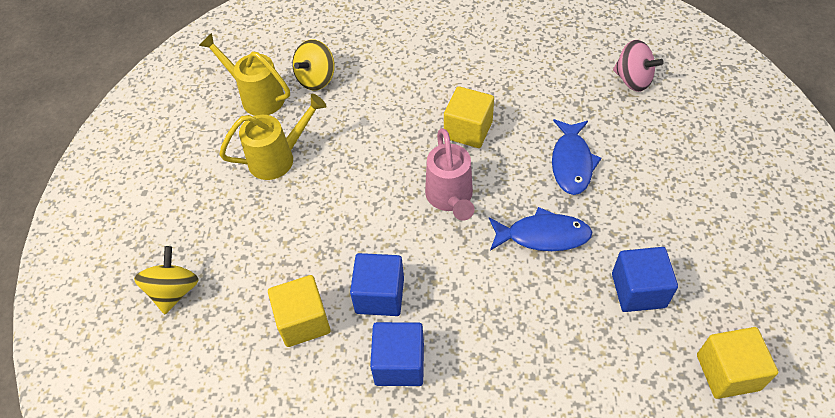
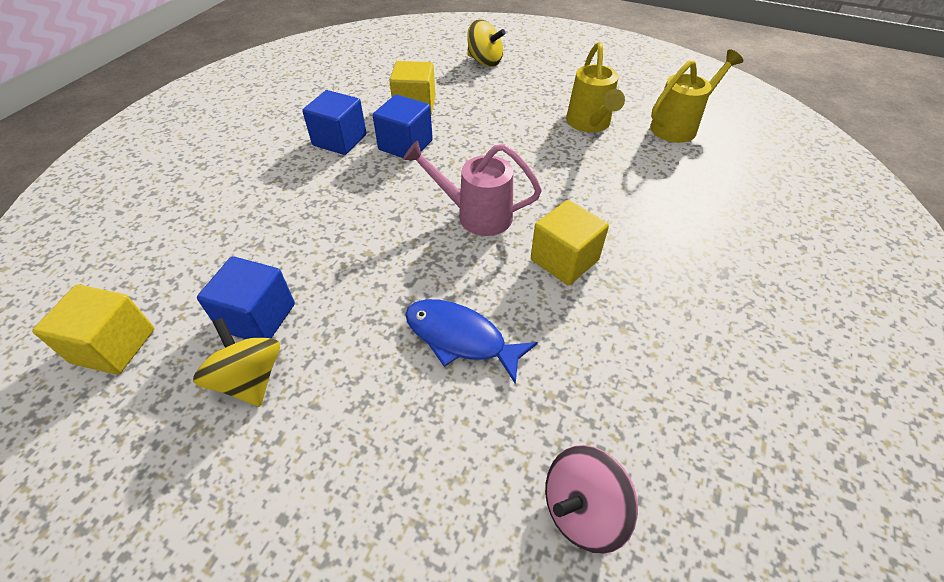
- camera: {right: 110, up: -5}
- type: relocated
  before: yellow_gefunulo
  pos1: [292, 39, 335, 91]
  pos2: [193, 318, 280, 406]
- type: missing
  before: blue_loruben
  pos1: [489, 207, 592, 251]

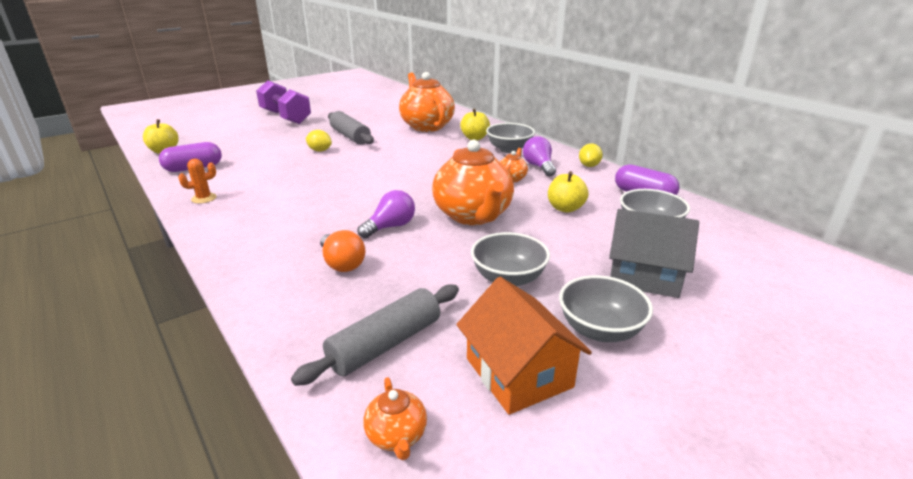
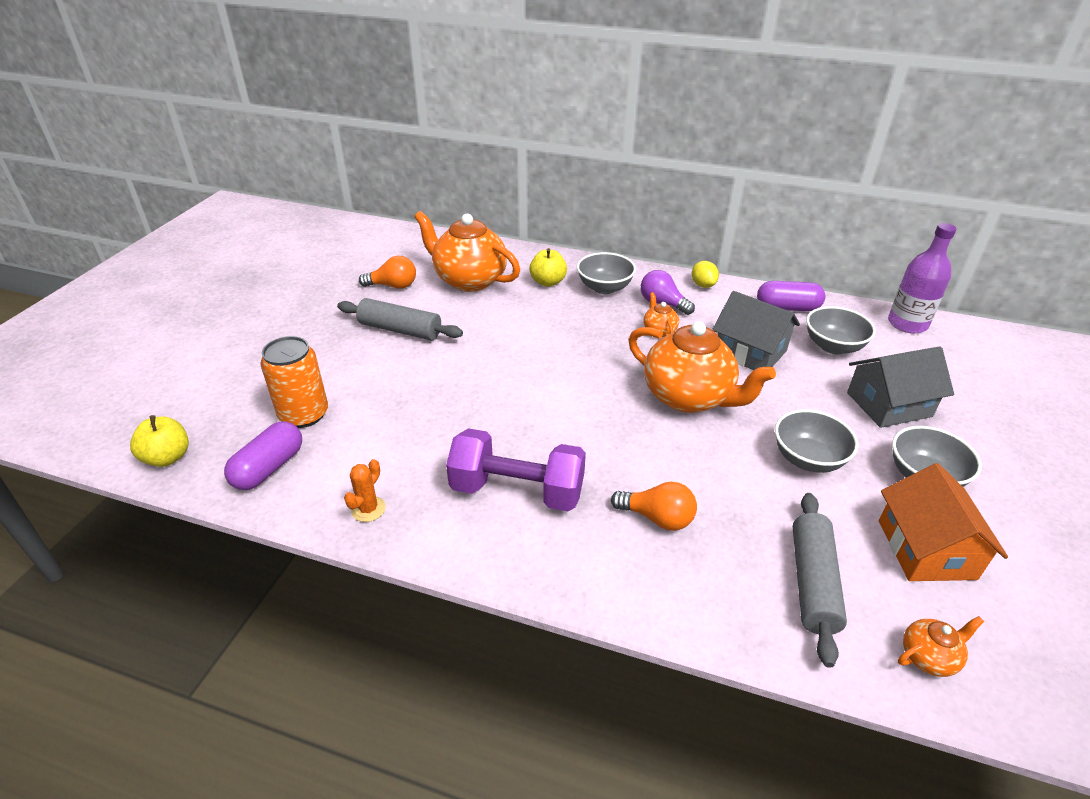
- camera: {right: -35, up: 10}
- type: relocated
  before: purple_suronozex
  pos1: [256, 80, 311, 124]
  pos2: [446, 428, 586, 511]
- type: missing
  before: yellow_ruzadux
  pos1: [306, 130, 332, 152]
- type: exchanged
  before: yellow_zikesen
  after: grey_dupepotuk
  pos1: [548, 171, 589, 213]
  pos2: [712, 291, 800, 370]
- type: missing
  before: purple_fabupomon
  pos1: [358, 190, 415, 238]
- type: spun
  before: orange_dupepotuk
  pos1: [456, 277, 592, 415]
  pos2: [879, 463, 1008, 581]
  turn: 60
- type: spun
  before: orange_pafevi
  pos1: [363, 377, 427, 460]
  pos2: [898, 616, 984, 677]
  turn: -60
- type: appeared
  after: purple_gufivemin
  pos2: [888, 223, 956, 333]
- type: appeared
  after: orange_fabupomon
  pos2: [359, 256, 416, 289]
- type: appeared
  after: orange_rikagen
  pos2: [260, 336, 328, 428]

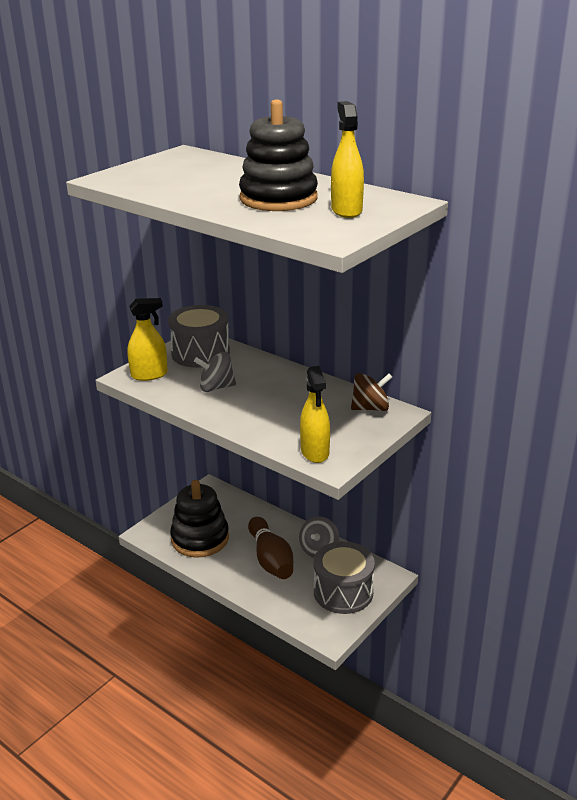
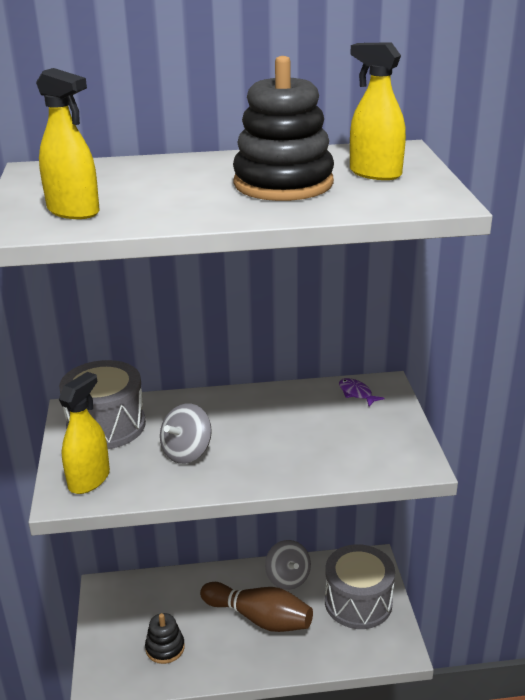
- camera: {right: -45, up: 0}
- type: relocated
  before: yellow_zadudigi
  pos1: [300, 366, 330, 463]
  pos2: [36, 68, 100, 219]
- type: exchanged
  before: brown_gefunulo
  after: purple_loruben
  pos1: [351, 373, 393, 411]
  pos2: [339, 378, 385, 407]
- type: size
  before: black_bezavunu
  pos1: [170, 480, 229, 558]
  pos2: [145, 613, 185, 664]
  scale: 0.52

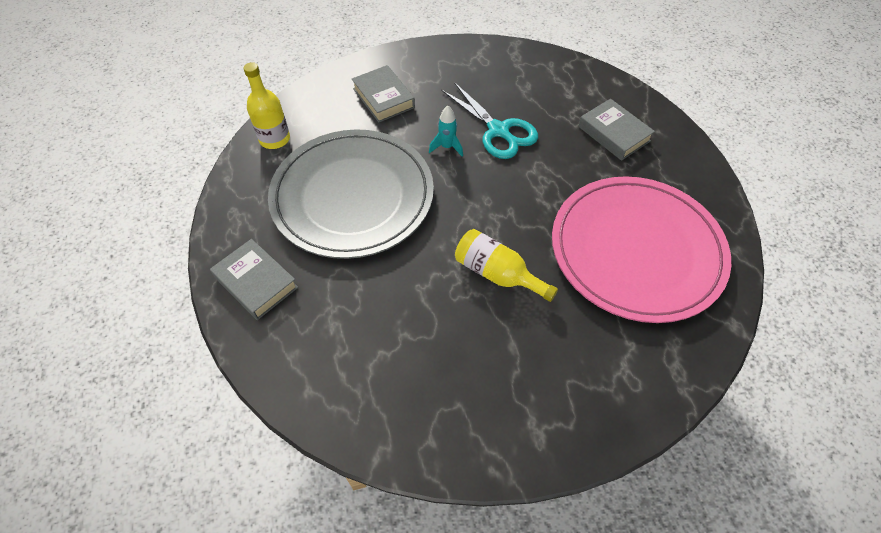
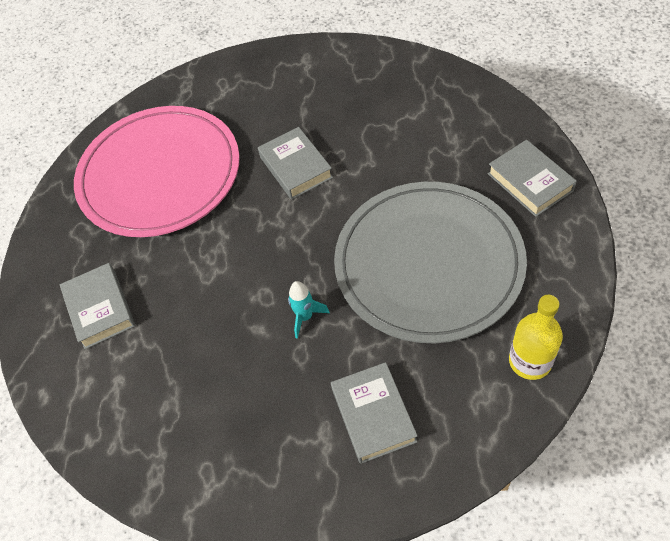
- camera: {right: -160, up: 0}
- type: missing
  before: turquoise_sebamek
  pos1: [442, 82, 538, 159]
- type: exchanged
  before: yellow_gufivemin
  after: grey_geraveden
  pos1: [455, 229, 558, 302]
  pos2: [258, 127, 333, 200]

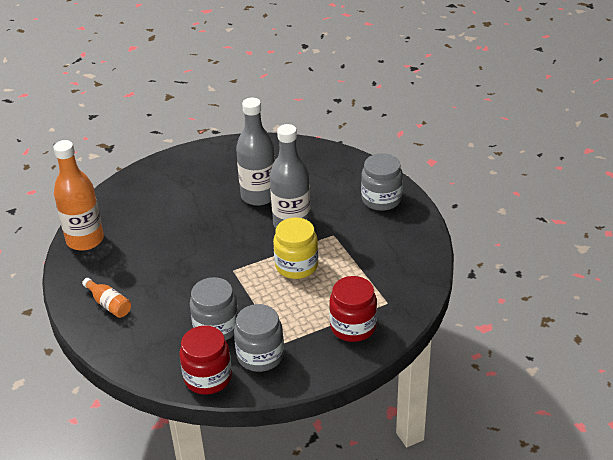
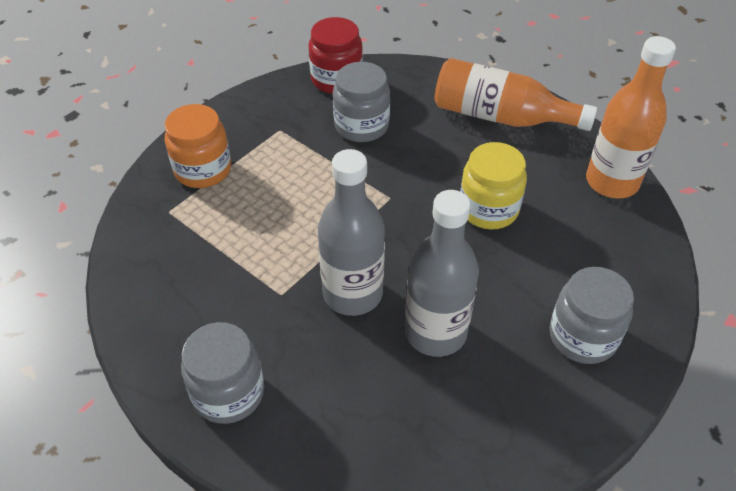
- camera: {right: 155, up: 10}
- type: relocated
  before: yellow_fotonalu
  pos1: [273, 217, 318, 279]
  pos2: [460, 142, 527, 229]
- type: colour
  before: red_fotonalu
  after: orange_fotonalu
  pos1: [329, 276, 377, 342]
  pos2: [165, 104, 231, 188]
- type: size
  before: orange_gufivemin
  pos1: [82, 278, 131, 318]
  pos2: [434, 58, 597, 131]
  scale: 2.04
- type: relocated
  before: grey_fotonalu
  pos1: [234, 304, 284, 372]
  pos2: [549, 267, 634, 364]

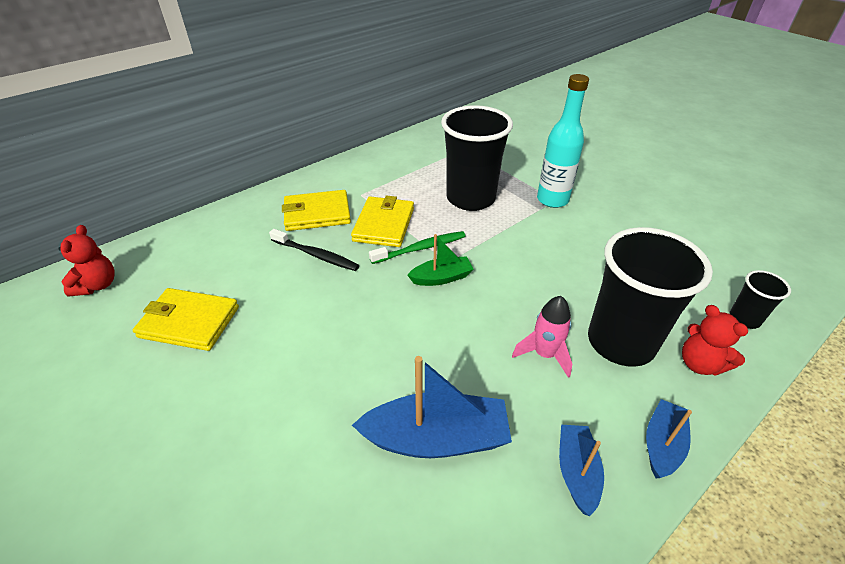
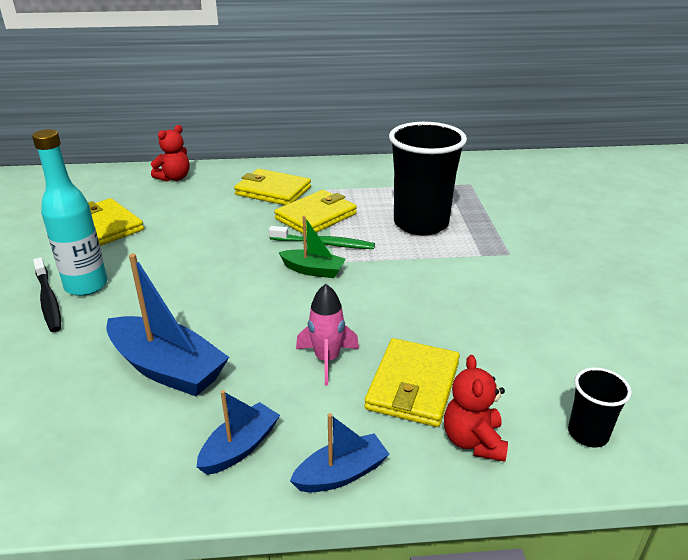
- camera: {right: 35, up: -10}
- type: relocated
  before: turquoise_gufivemin
  pos1: [537, 74, 589, 208]
  pos2: [32, 129, 107, 296]
- type: relocated
  before: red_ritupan
  pos1: [58, 225, 115, 297]
  pos2: [151, 125, 189, 182]
- type: exchanged
  before: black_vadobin
  after: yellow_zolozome
  pos1: [588, 227, 713, 367]
  pos2: [364, 338, 460, 427]
- type: relocated
  before: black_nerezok
  pos1: [269, 229, 359, 271]
  pos2: [33, 257, 61, 332]

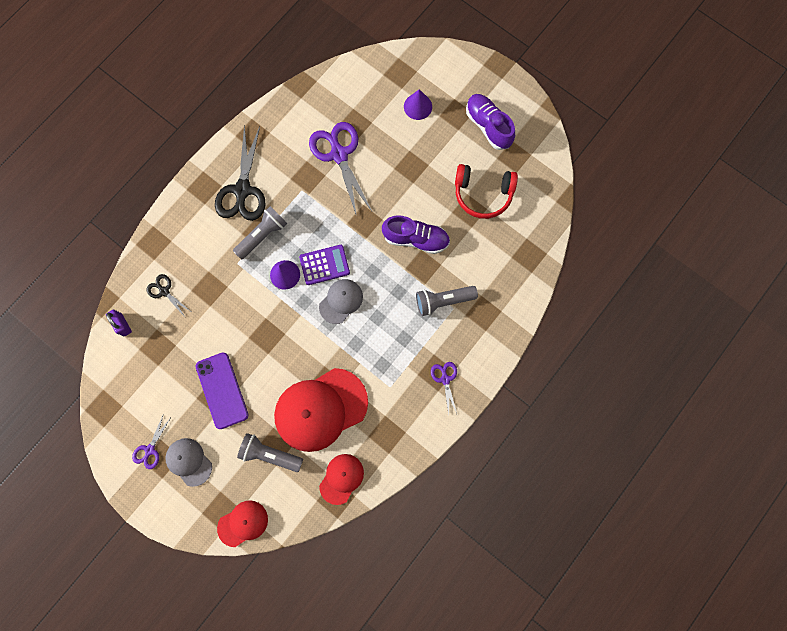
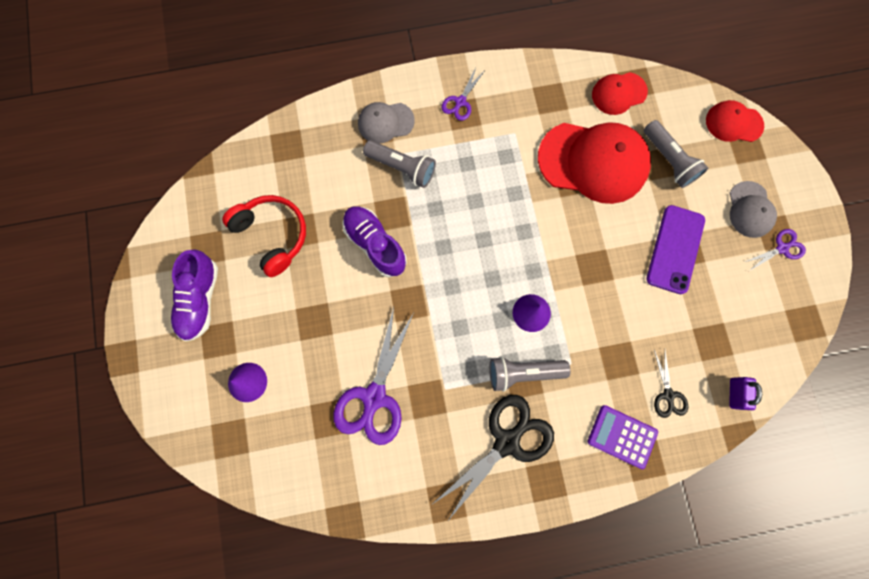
- camera: {right: -140, up: 0}
- type: relocated
  before: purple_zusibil
  pos1: [299, 245, 350, 285]
  pos2: [587, 405, 658, 469]
- type: relocated
  before: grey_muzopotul
  pos1: [319, 279, 363, 324]
  pos2: [358, 102, 415, 143]

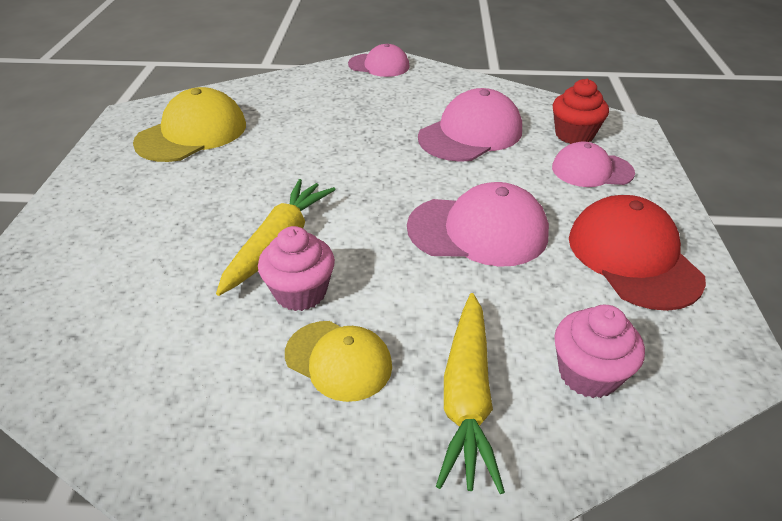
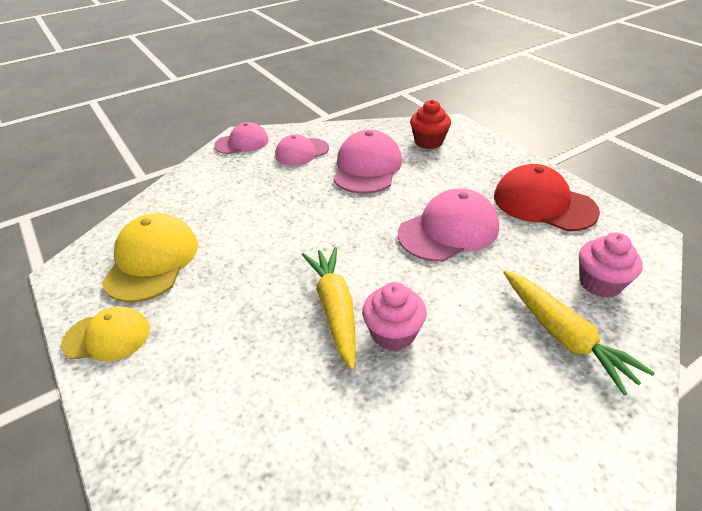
- camera: {right: -35, up: 0}
- type: relocated
  before: pink_muzopotul
  pos1: [552, 142, 635, 187]
  pos2: [275, 134, 329, 166]
- type: relocated
  before: yellow_muzopotul
  pos1: [285, 321, 392, 402]
  pos2: [61, 306, 150, 362]

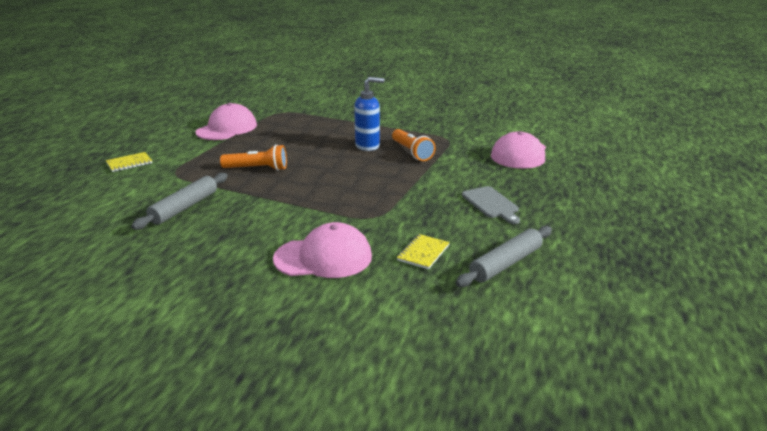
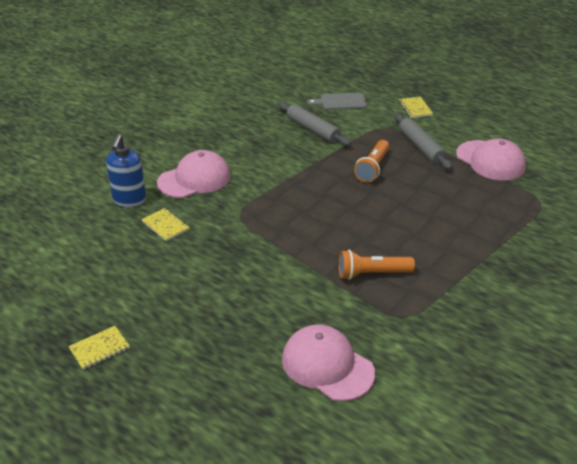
- camera: {right: 110, up: 10}
- type: relocated
  before: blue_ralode
  pos1: [354, 77, 384, 151]
  pos2: [106, 134, 146, 207]
- type: relocated
  before: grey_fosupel
  pos1: [462, 186, 520, 224]
  pos2: [307, 93, 367, 110]
- type: spun
  before: pink_muzopotul
  pos1: [273, 222, 372, 278]
  pos2: [157, 150, 231, 198]
  turn: -135
- type: relocated
  before: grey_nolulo
  pos1: [456, 226, 552, 287]
  pos2: [394, 113, 452, 170]
- type: appeared
  after: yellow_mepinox
  pos2: [68, 326, 130, 370]

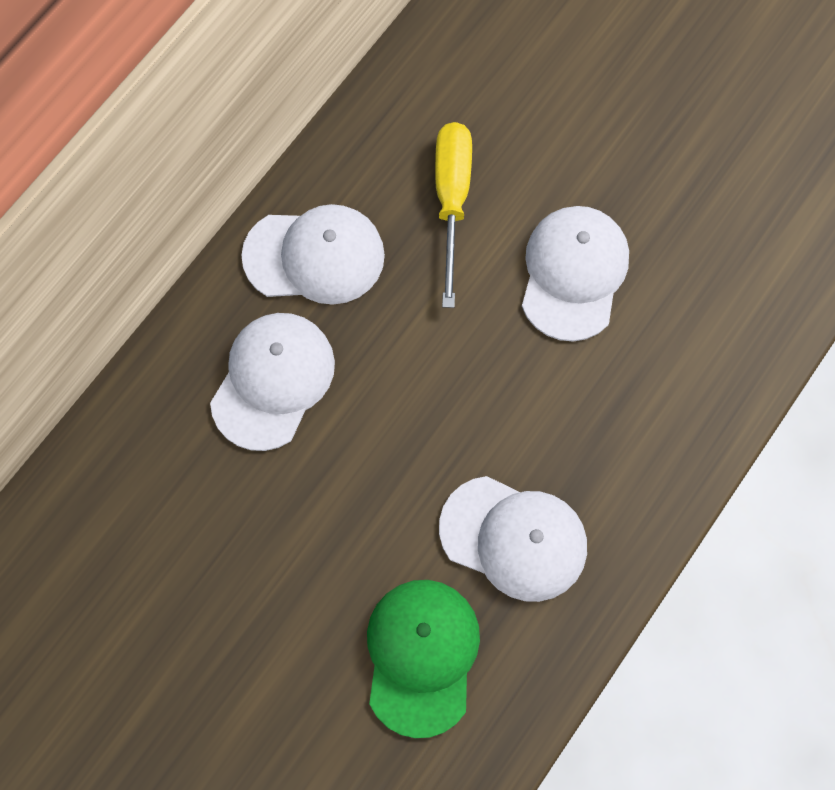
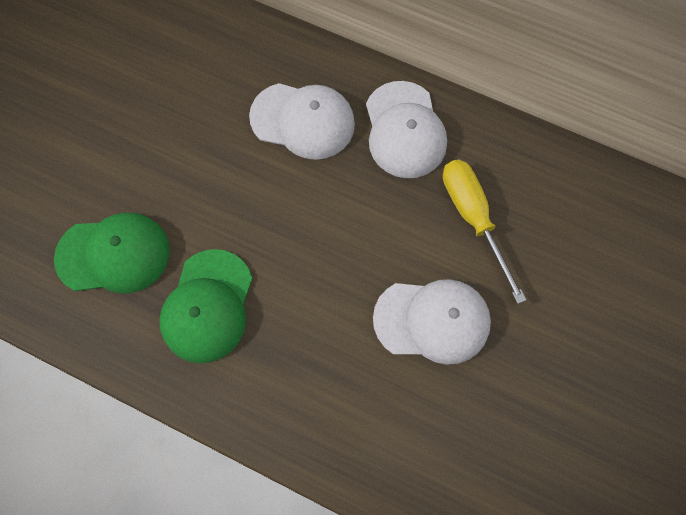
- camera: {right: 80, up: 0}
- type: spun
  before: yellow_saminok
  pos1: [435, 122, 472, 308]
  pos2: [443, 160, 526, 304]
  turn: -105
- type: colour
  before: white_muzopotul
  after: green_muzopotul
  pos1: [439, 476, 587, 602]
  pos2: [159, 249, 253, 363]

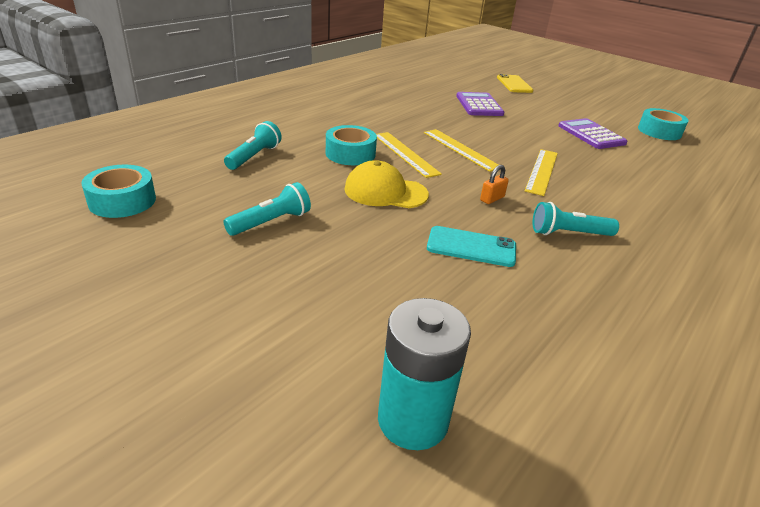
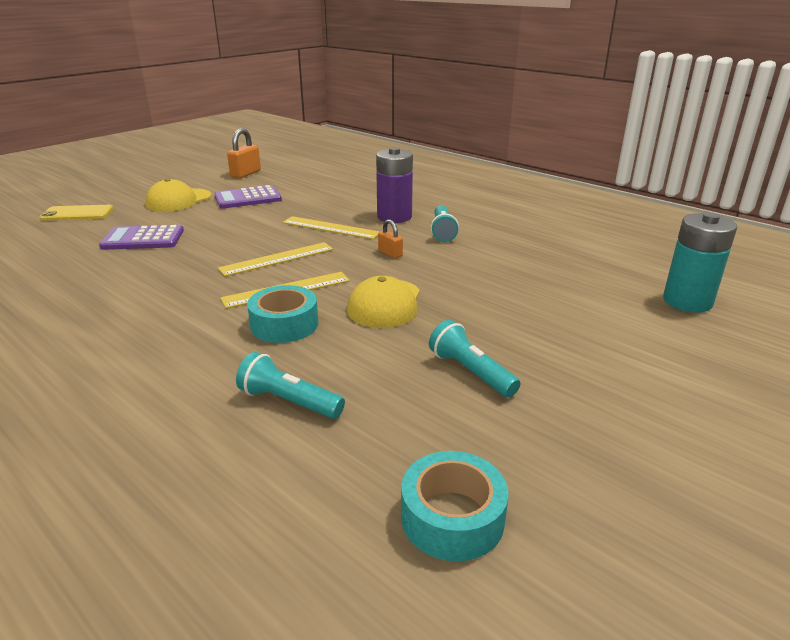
- camera: {right: -85, up: -5}
- type: exchanged
  before: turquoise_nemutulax
  after: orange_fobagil
  pos1: [638, 108, 689, 140]
  pos2: [227, 128, 261, 178]
- type: missing
  before: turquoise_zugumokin
  pos1: [427, 226, 516, 267]
- type: appeared
  after: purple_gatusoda
  pos2: [376, 147, 413, 223]
- type: appeared
  after: yellow_muzopotul
  pos2: [145, 178, 212, 212]

